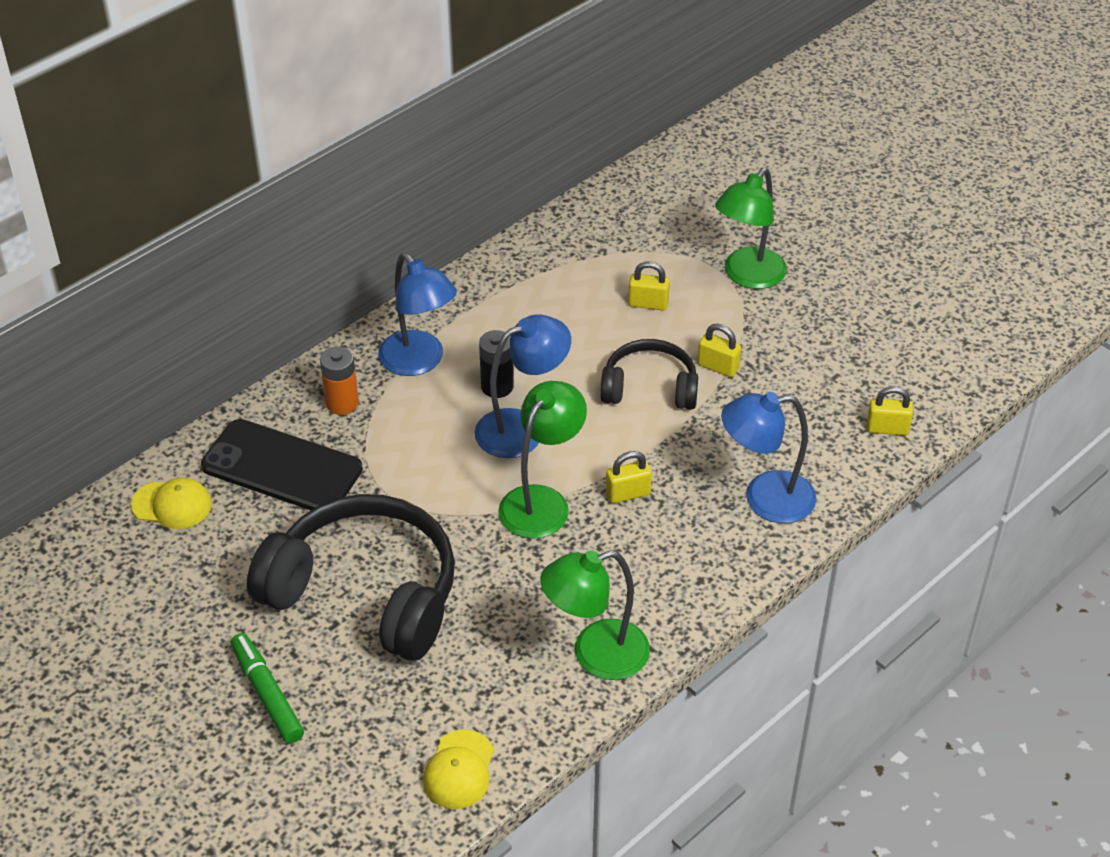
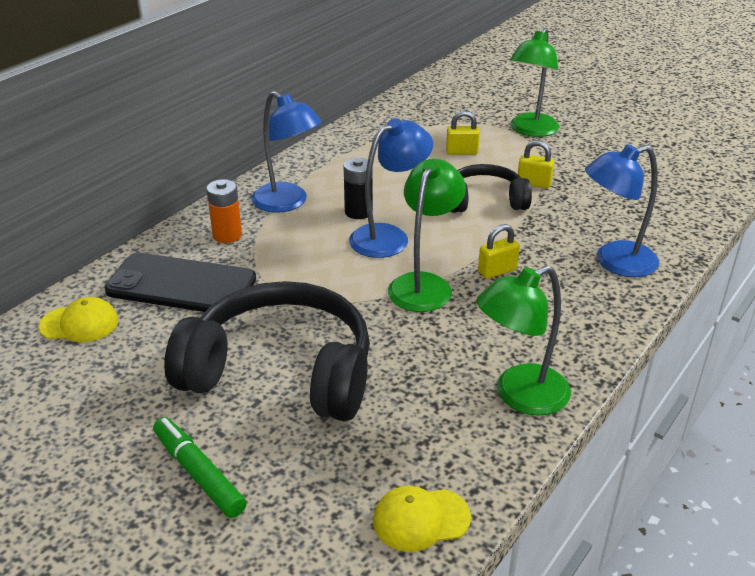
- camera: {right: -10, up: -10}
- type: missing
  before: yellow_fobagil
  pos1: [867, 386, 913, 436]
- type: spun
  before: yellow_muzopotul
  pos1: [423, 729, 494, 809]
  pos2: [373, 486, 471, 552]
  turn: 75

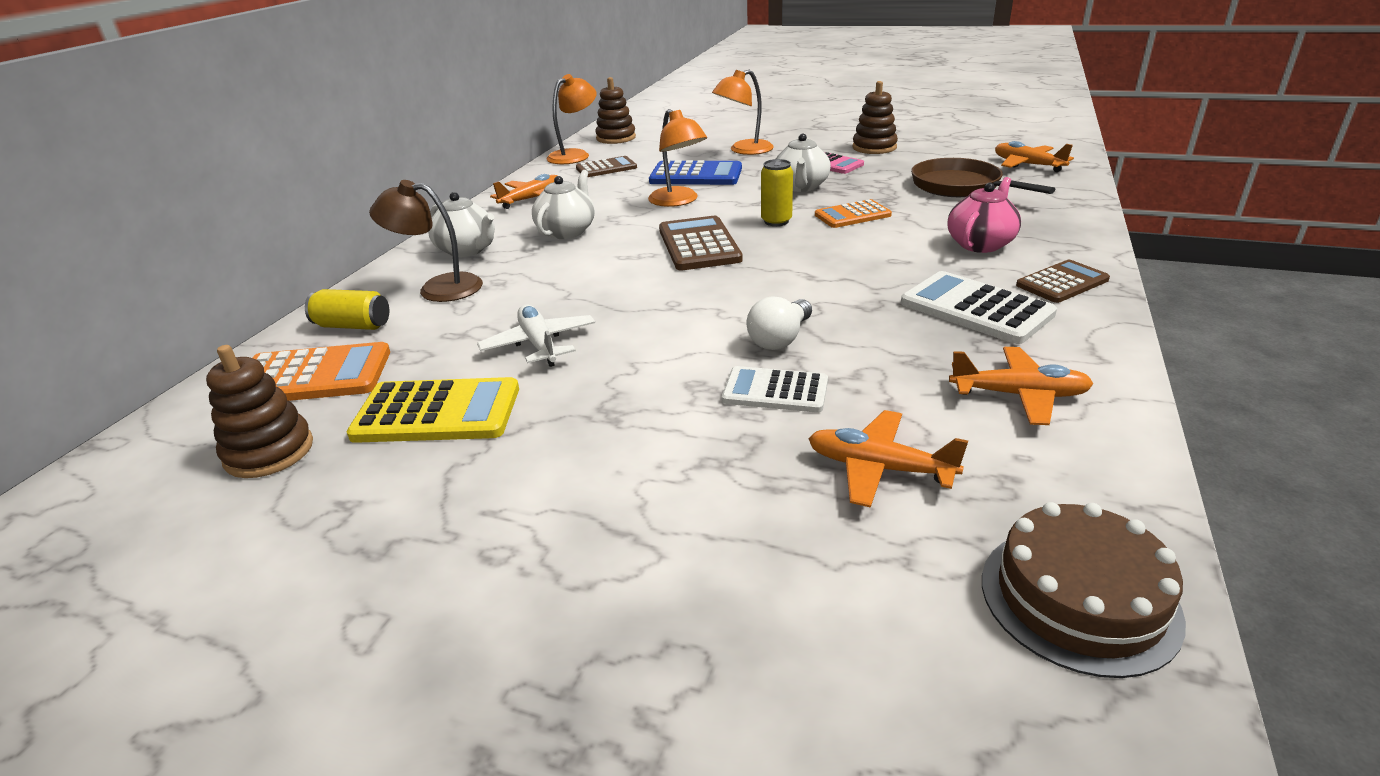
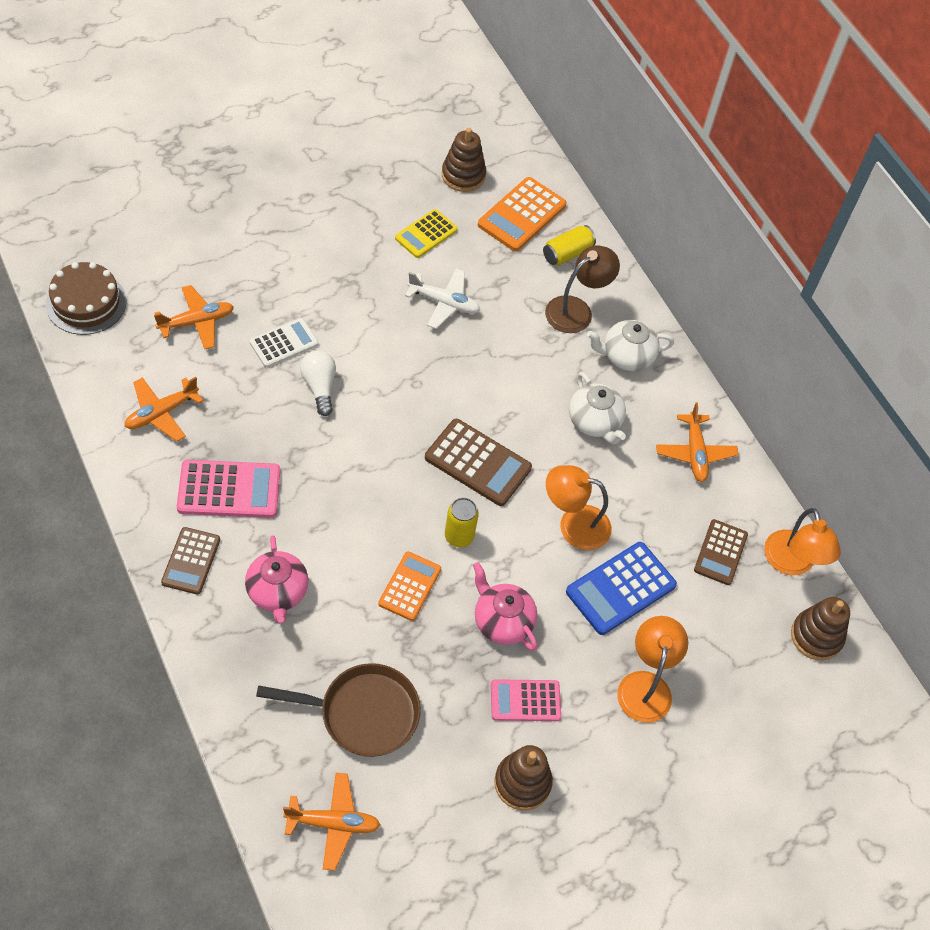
- camera: {right: 125, up: 25}
- type: colour
  before: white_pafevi
  after: pink_pafevi
  pos1: [776, 133, 831, 192]
  pos2: [473, 562, 538, 651]
- type: colour
  before: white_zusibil
  after: pink_zusibil
  pos1: [901, 271, 1057, 344]
  pos2: [177, 460, 280, 518]
- type: size
  before: yellow_zusibil
  pos1: [347, 377, 519, 443]
  pos2: [395, 209, 457, 258]
  scale: 0.66

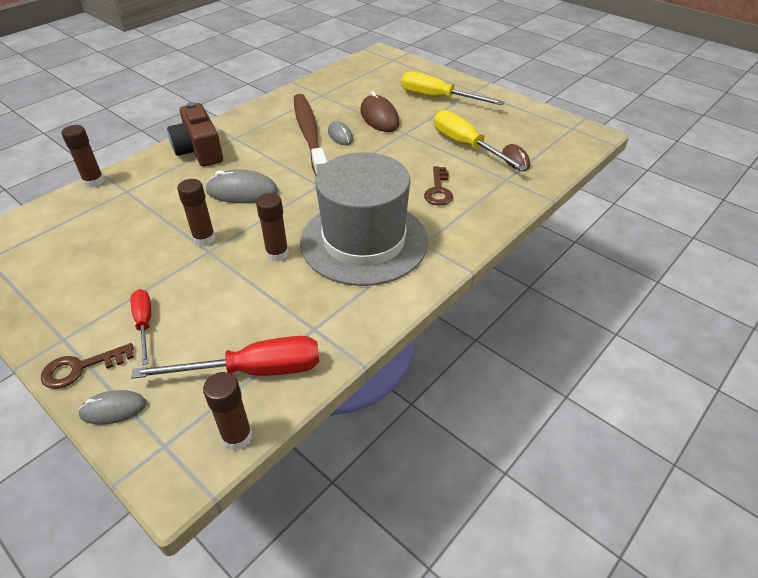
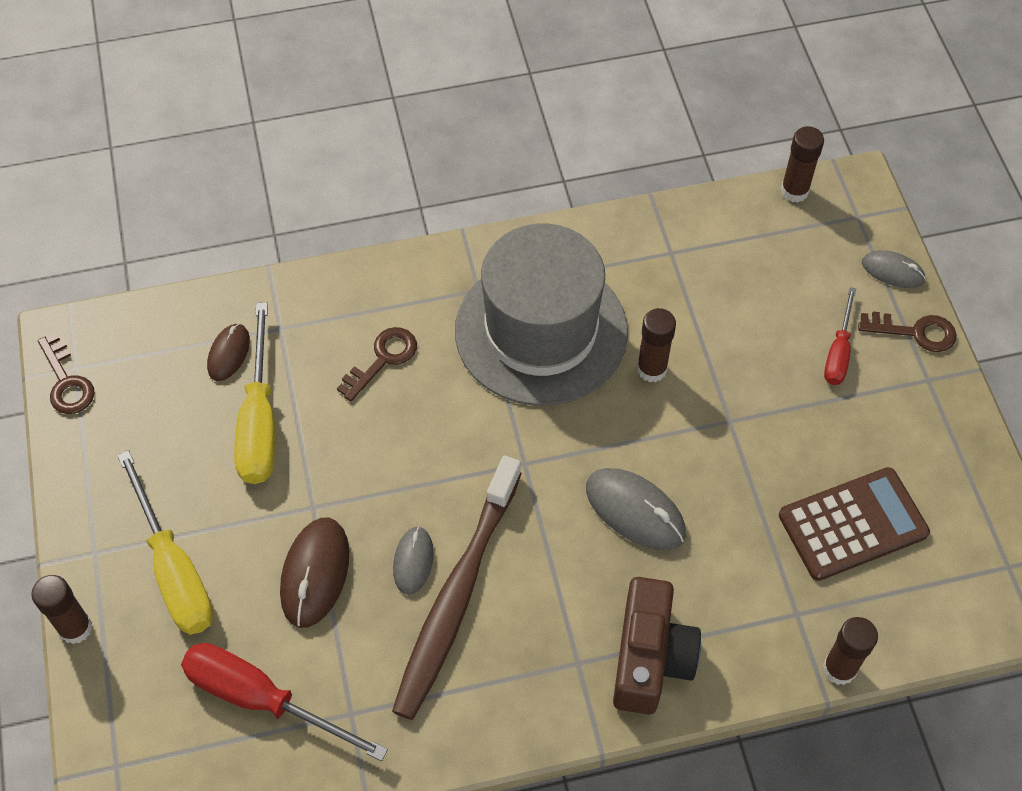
- camera: {right: -145, up: 15}
- type: relocated
  before: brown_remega
  pos1: [177, 179, 216, 246]
  pos2: [31, 575, 92, 644]
- type: relocated
  before: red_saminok
  pos1: [131, 336, 319, 379]
  pos2: [181, 643, 388, 761]
- type: appeared
  after: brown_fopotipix
  pos2: [38, 333, 95, 414]
- type: appeared
  after: brown_zusibil
  pos2: [779, 467, 930, 581]

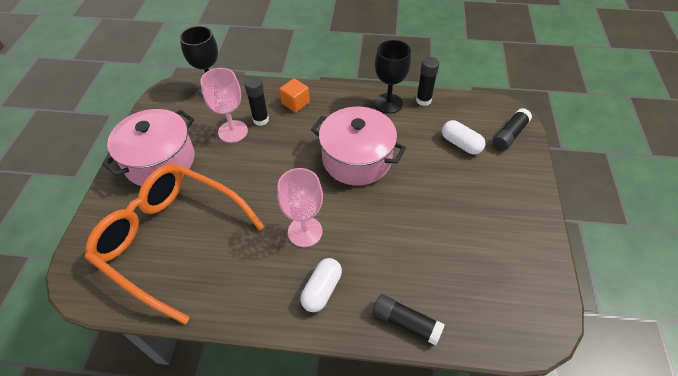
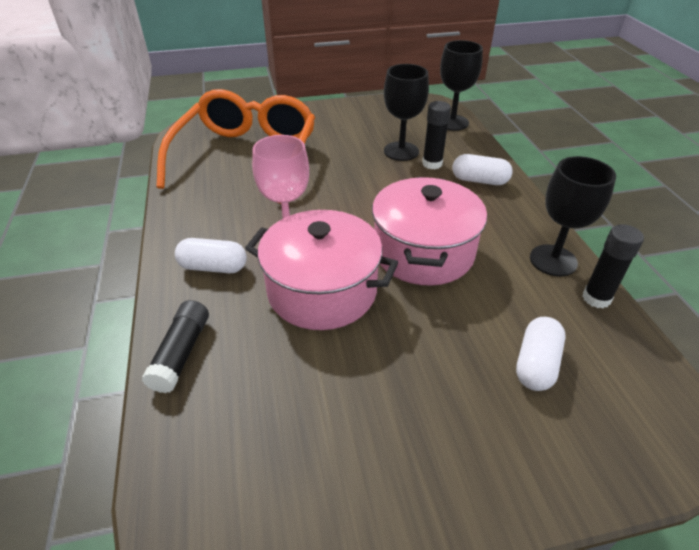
- camera: {right: 70, up: -10}
- type: colour
  before: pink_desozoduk
  after: black_desozoduk
  pos1: [200, 68, 248, 143]
  pos2: [384, 64, 429, 161]
- type: exchanged
  before: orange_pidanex
  after: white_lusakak
  pos1: [280, 78, 310, 113]
  pos2: [452, 154, 513, 185]
- type: missing
  before: black_remega
  pos1: [492, 108, 532, 151]
- type: relocated
  before: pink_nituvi
  pos1: [102, 109, 194, 186]
  pos2: [245, 210, 398, 330]

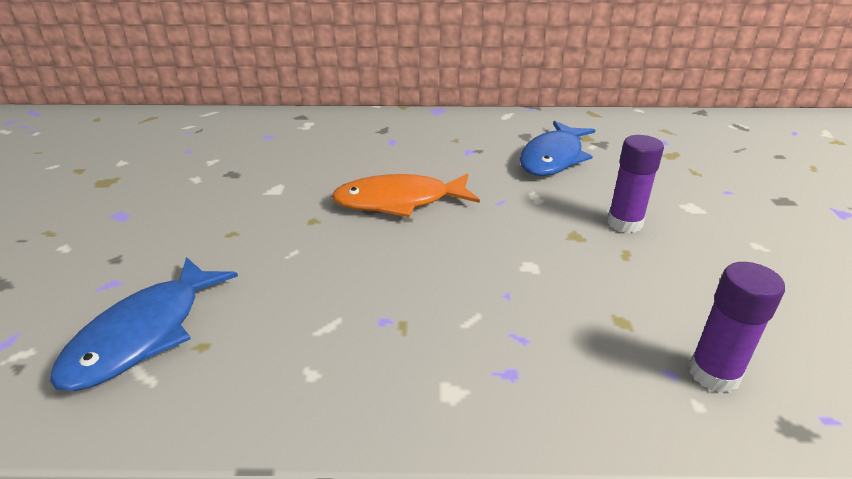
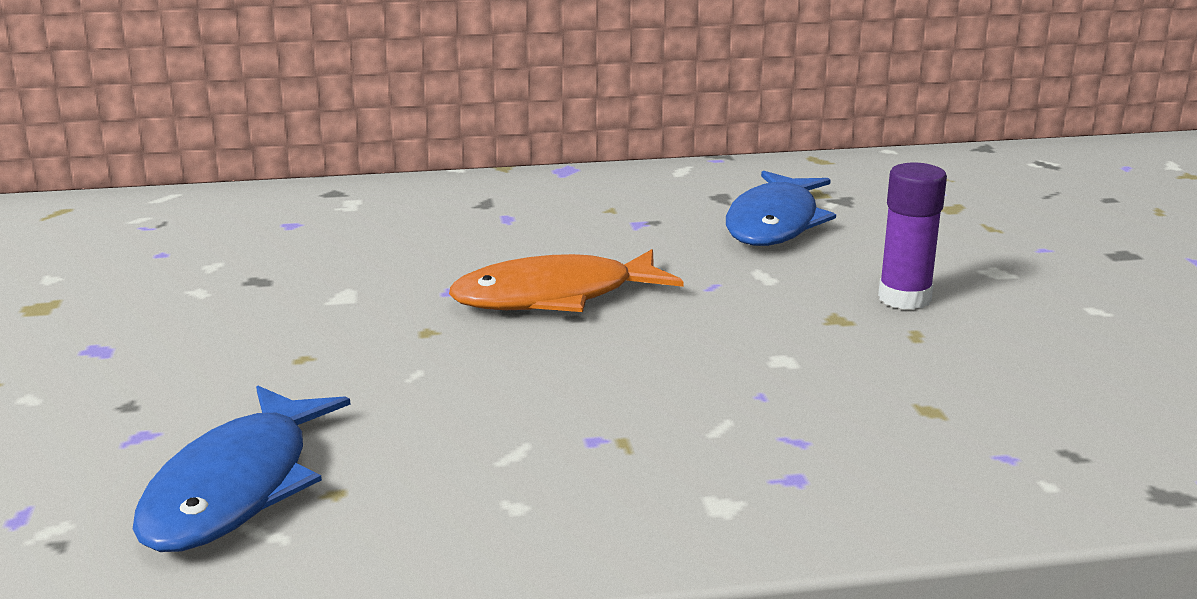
- camera: {right: -10, up: -10}
- type: missing
  before: purple_remega
  pos1: [689, 262, 785, 393]

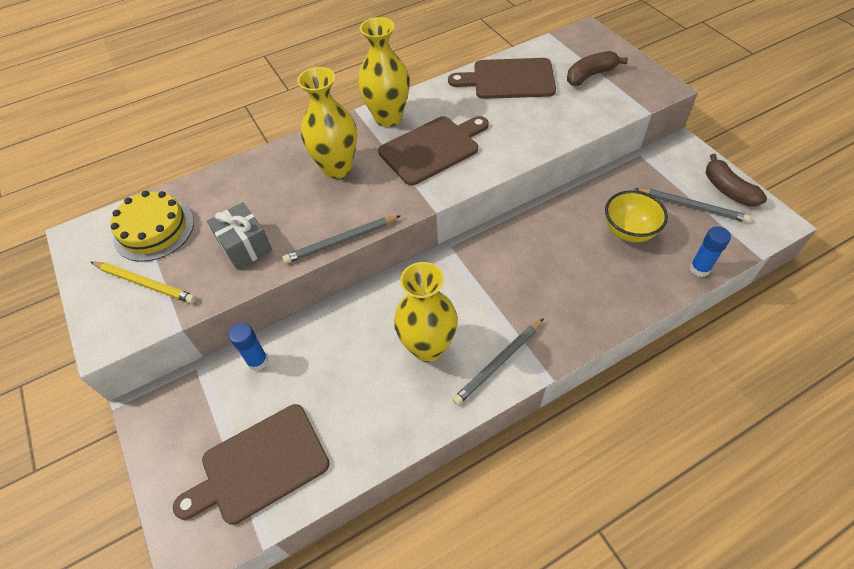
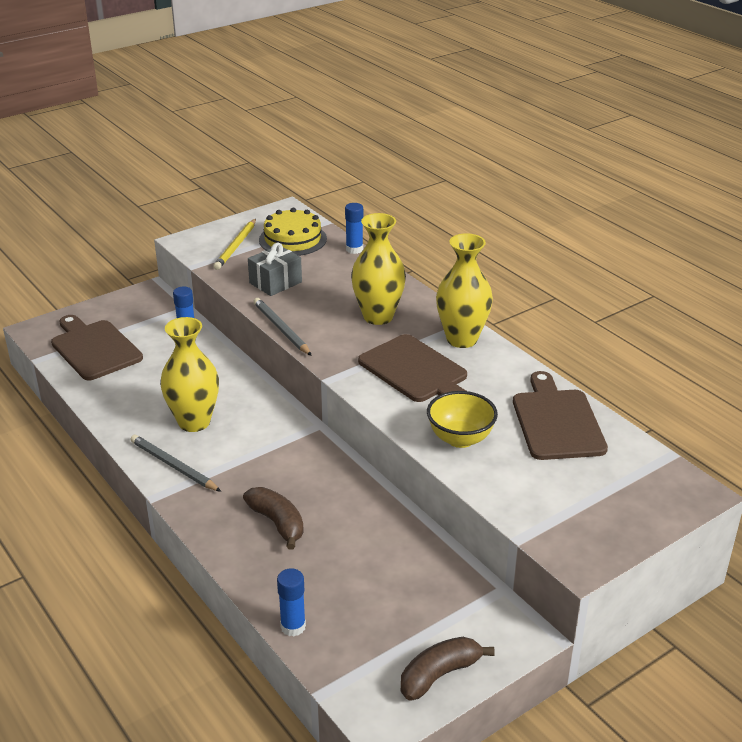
- camera: {right: 80, up: -20}
- type: relocated
  before: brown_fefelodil
  pos1: [567, 51, 628, 86]
  pos2: [243, 487, 304, 550]
- type: missing
  before: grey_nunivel
  pos1: [634, 188, 751, 223]
- type: relocated
  before: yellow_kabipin
  pos1: [605, 190, 668, 242]
  pos2: [427, 391, 498, 448]
- type: appeared
  after: blue_remega
  pos2: [345, 203, 363, 254]

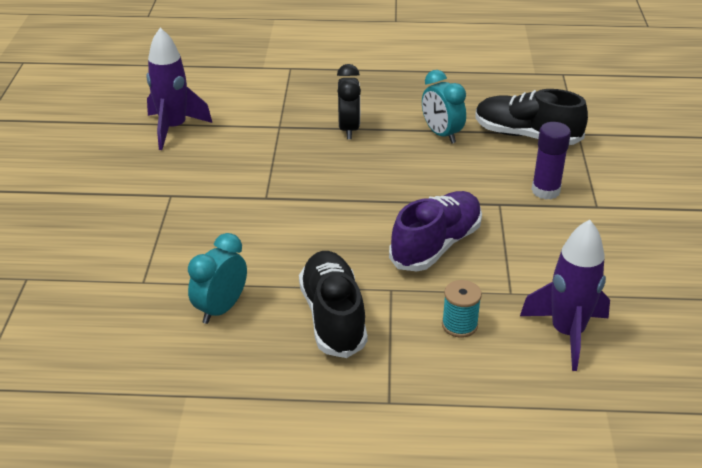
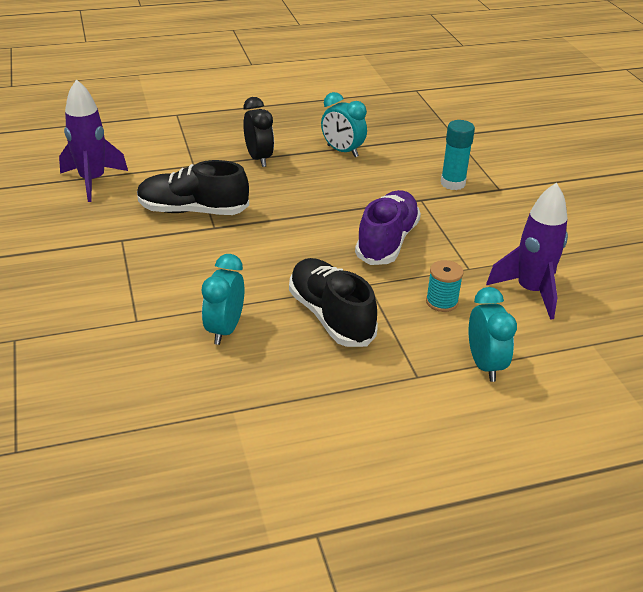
- camera: {right: -20, up: 0}
- type: relocated
  before: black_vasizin
  pos1: [476, 89, 588, 145]
  pos2: [137, 160, 249, 215]
- type: colour
  before: purple_remega
  after: turquoise_remega
  pos1: [531, 122, 571, 200]
  pos2: [441, 120, 475, 190]
- type: appeared
  after: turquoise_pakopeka
  pos2: [469, 287, 517, 382]

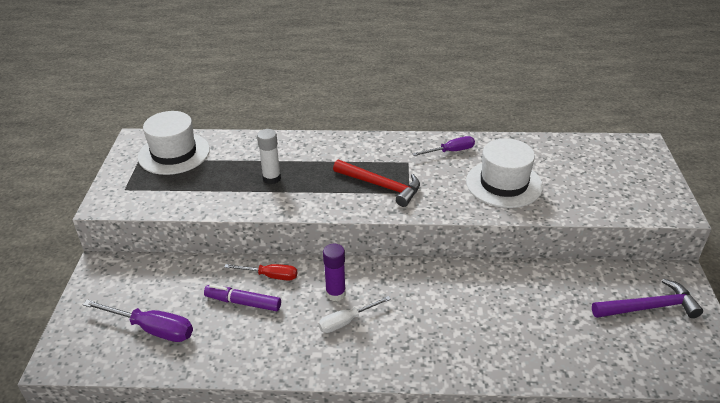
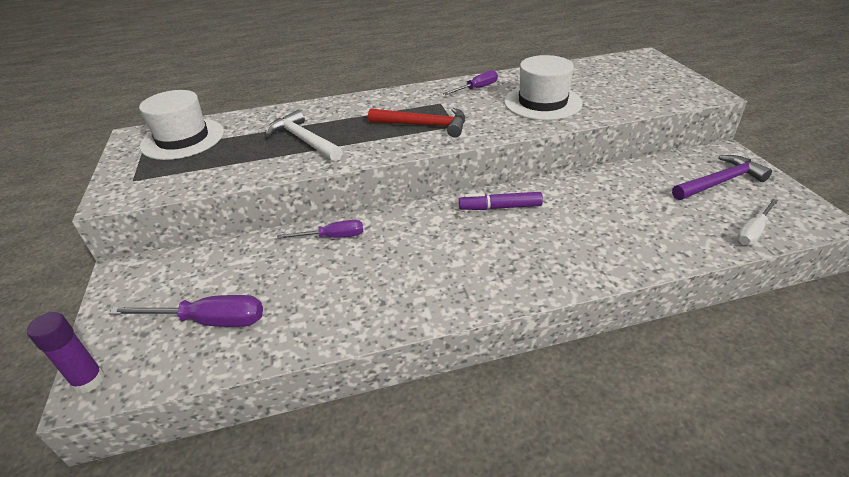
- camera: {right: -15, up: 0}
- type: exchanged
  before: white_remega
  after: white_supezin
  pos1: [257, 129, 281, 184]
  pos2: [266, 110, 343, 161]
- type: relocated
  before: purple_remega
  pos1: [323, 244, 346, 301]
  pos2: [27, 312, 105, 393]
- type: colour
  before: red_saminok
  after: purple_saminok
  pos1: [224, 264, 297, 280]
  pos2: [277, 220, 363, 239]
- type: relocated
  before: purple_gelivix
  pos1: [204, 284, 281, 311]
  pos2: [459, 192, 543, 210]
- type: relocated
  before: white_saminok
  pos1: [319, 296, 391, 333]
  pos2: [737, 199, 778, 245]

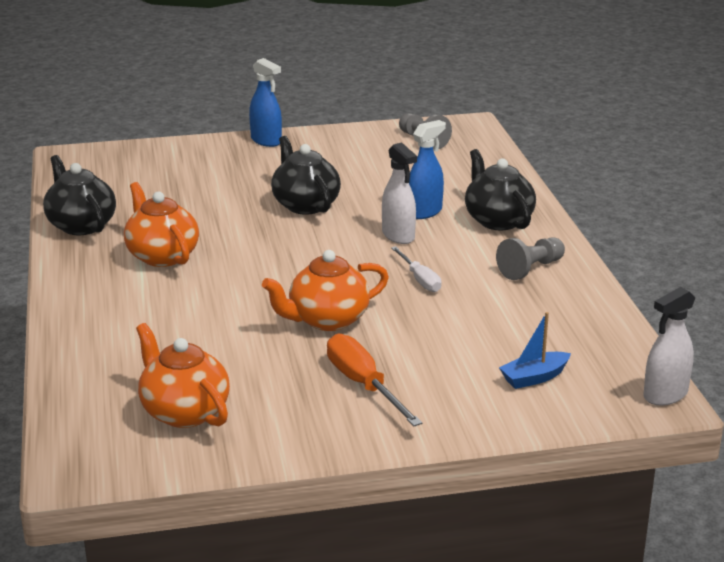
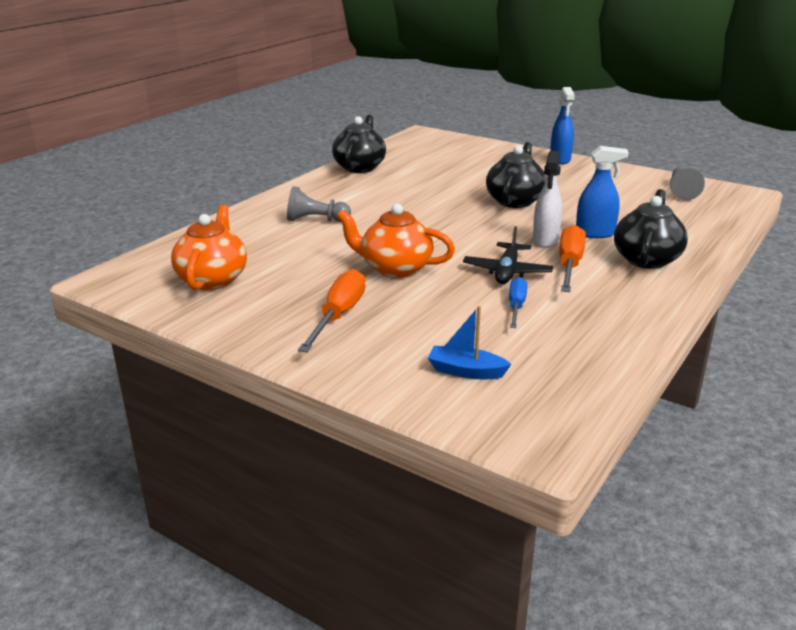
- camera: {right: 45, up: 0}
- type: missing
  before: orange_pafevi
  pos1: [124, 182, 199, 267]
- type: relocated
  before: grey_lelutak
  pos1: [496, 237, 565, 280]
  pos2: [287, 186, 351, 222]
- type: exchanged
  before: white_saminok
  after: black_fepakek
  pos1: [391, 246, 442, 292]
  pos2: [463, 226, 553, 284]
- type: missing
  before: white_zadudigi
  pos1: [643, 287, 696, 405]
- type: appeared
  after: orange_saminok
  pos2: [559, 225, 586, 292]
- type: appeared
  after: blue_saminok
  pos2: [509, 277, 527, 328]

